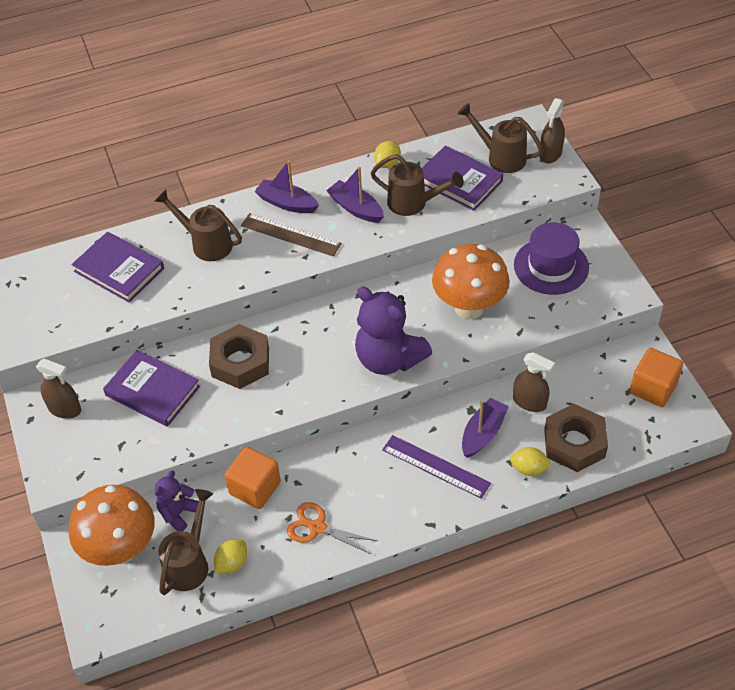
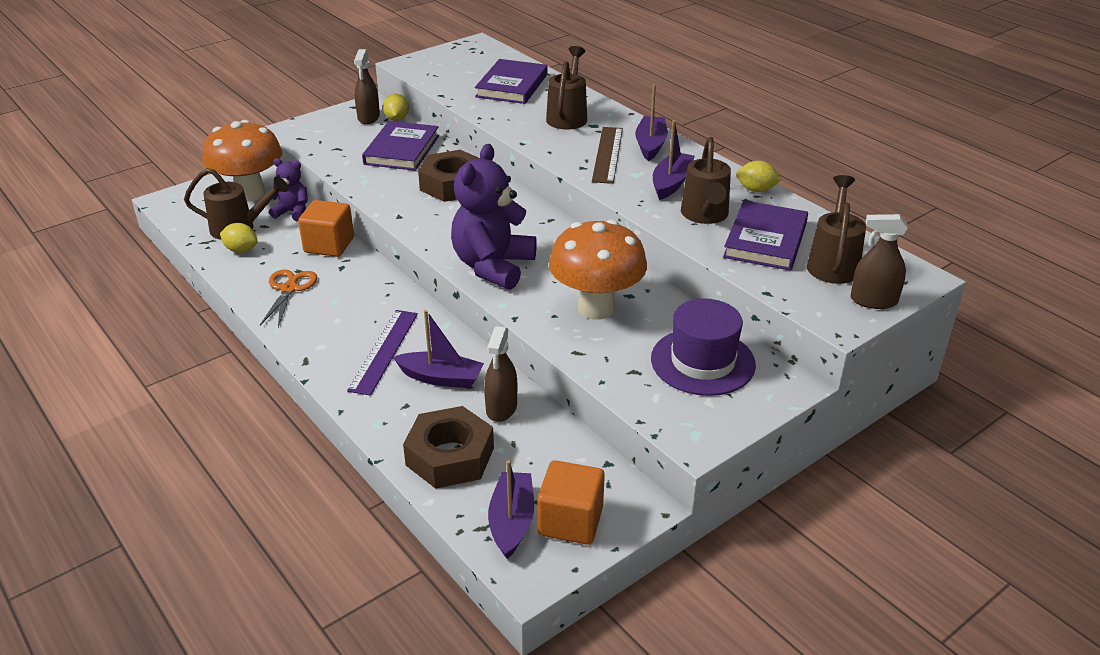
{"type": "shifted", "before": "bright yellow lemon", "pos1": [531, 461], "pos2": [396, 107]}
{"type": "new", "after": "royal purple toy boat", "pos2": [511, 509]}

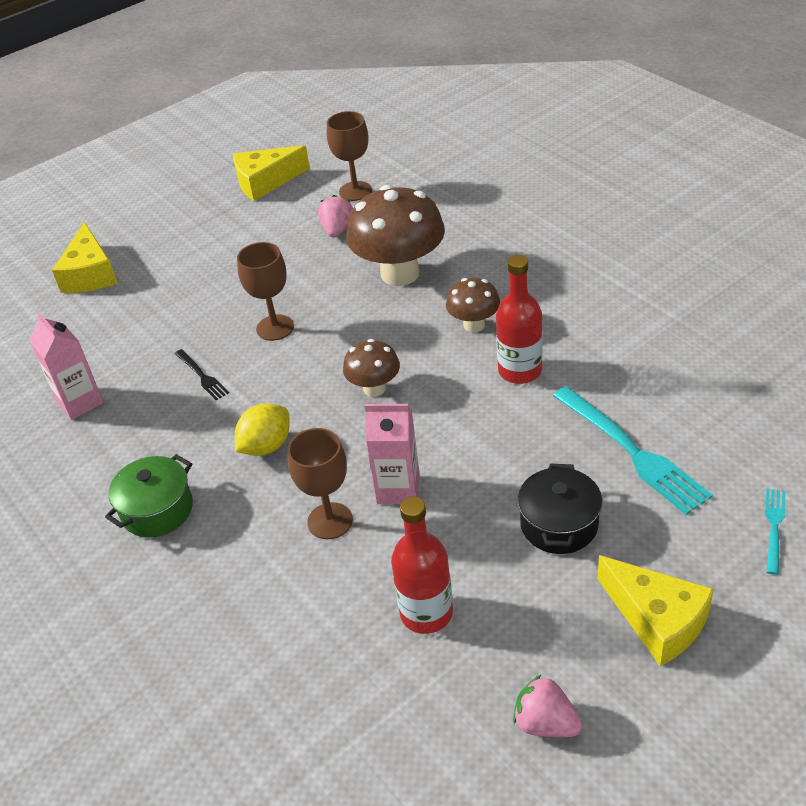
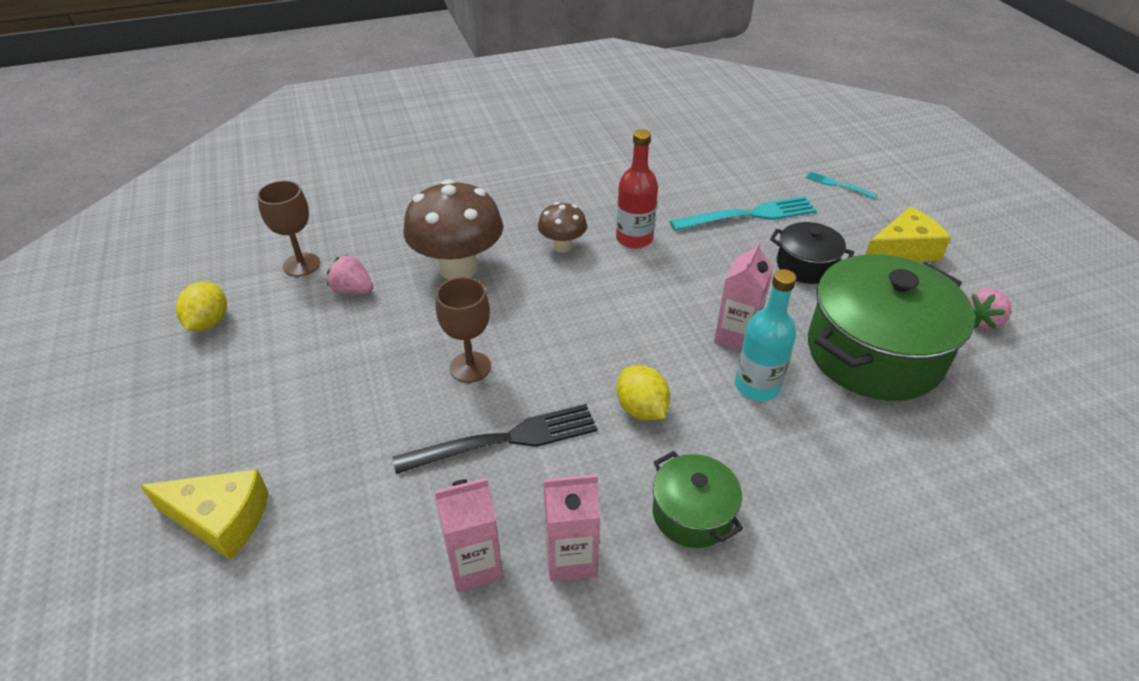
{"type": "scaled", "before": "black table fork", "pos1": [202, 374], "pos2": [495, 439], "scale": 2.01}
{"type": "swapped", "before": "bright yellow cheese", "after": "bright yellow lemon", "pos1": [271, 173], "pos2": [201, 306]}
{"type": "swapped", "before": "russet wine glass", "after": "teal bottle", "pos1": [320, 483], "pos2": [765, 335]}
{"type": "gone", "before": "russet toadstool", "pos1": [371, 368]}
{"type": "swapped", "before": "crimson bottle", "after": "green cooking pot", "pos1": [422, 565], "pos2": [891, 327]}
{"type": "new", "after": "rosy juice carton", "pos2": [571, 528]}

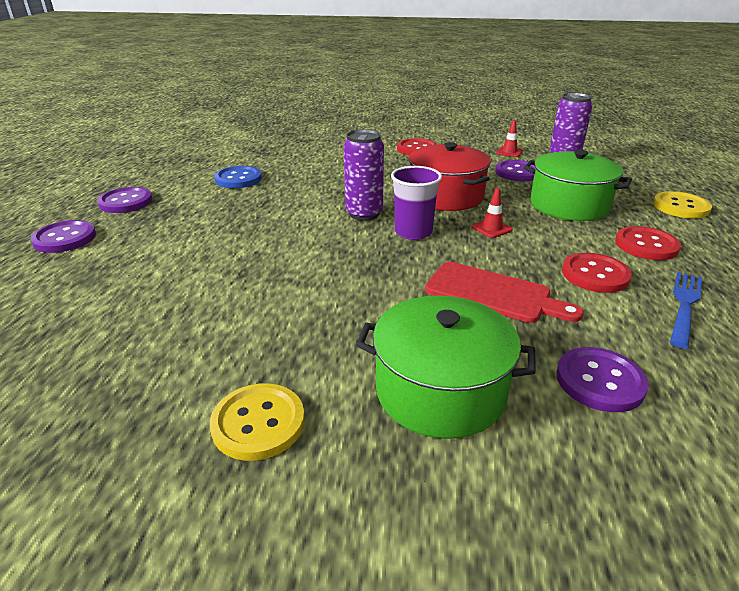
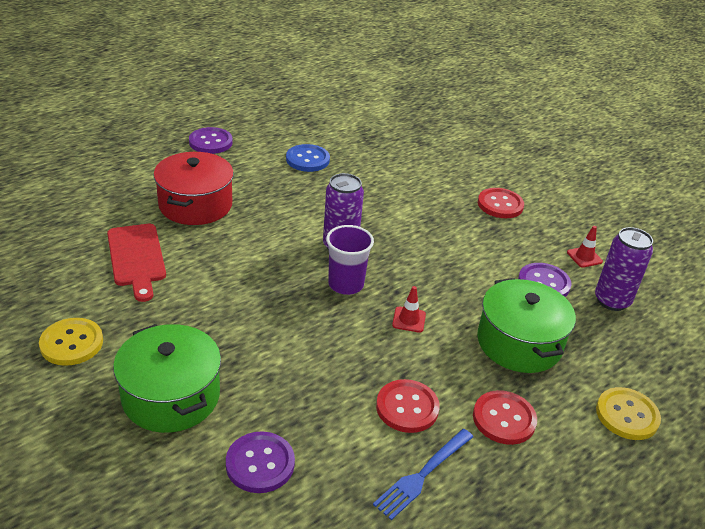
{"type": "gone", "before": "royal purple sewing button", "pos1": [63, 236]}
{"type": "shifted", "before": "crimson cooking pot", "pos1": [450, 176], "pos2": [194, 188]}
{"type": "shifted", "before": "crimson cutting board", "pos1": [504, 292], "pos2": [136, 263]}
{"type": "rotated", "before": "blue table fork", "pos1": [686, 310], "pos2": [423, 474], "turn": 150}

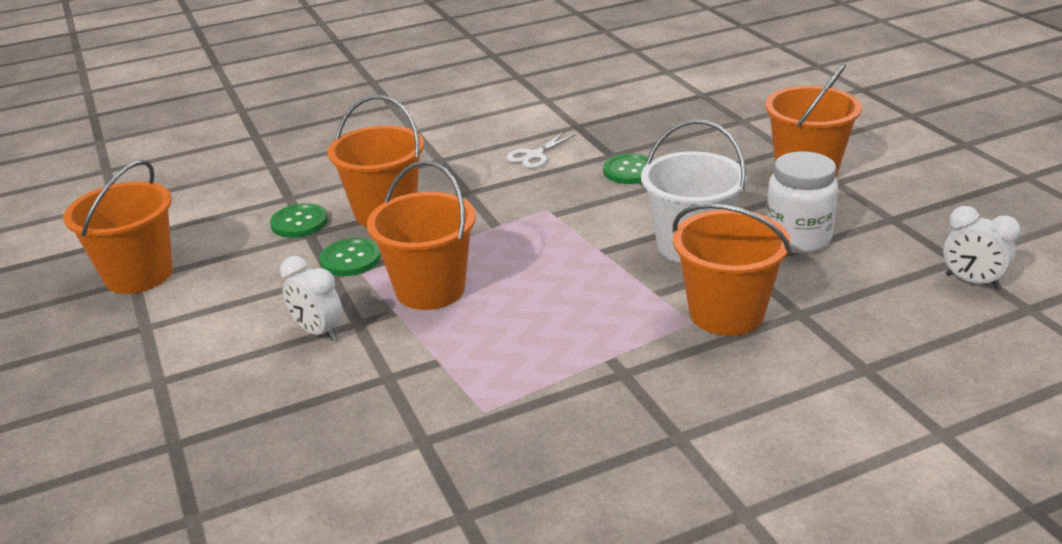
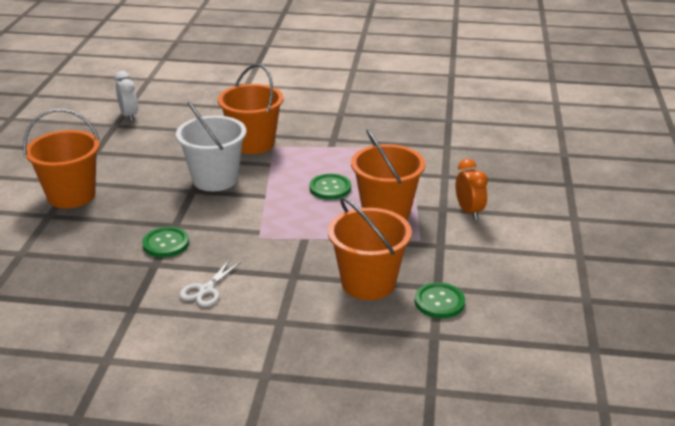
{"type": "gone", "before": "orange pail", "pos1": [118, 227]}
{"type": "repainted", "before": "snow-white clock", "after": "orange clock", "pos1": [311, 298], "pos2": [471, 189]}
{"type": "shifted", "before": "green sewing button", "pos1": [350, 257], "pos2": [330, 187]}
{"type": "rotated", "before": "snow-white scissors", "pos1": [541, 150], "pos2": [210, 283], "turn": 135}
{"type": "gone", "before": "snow-white jam jar", "pos1": [802, 202]}

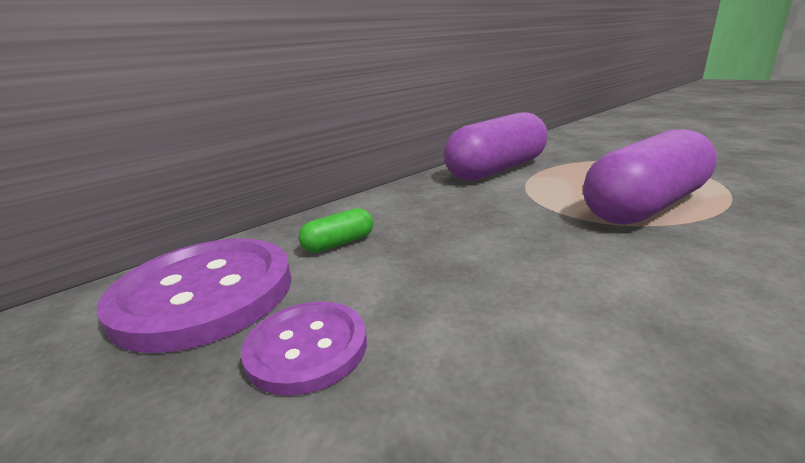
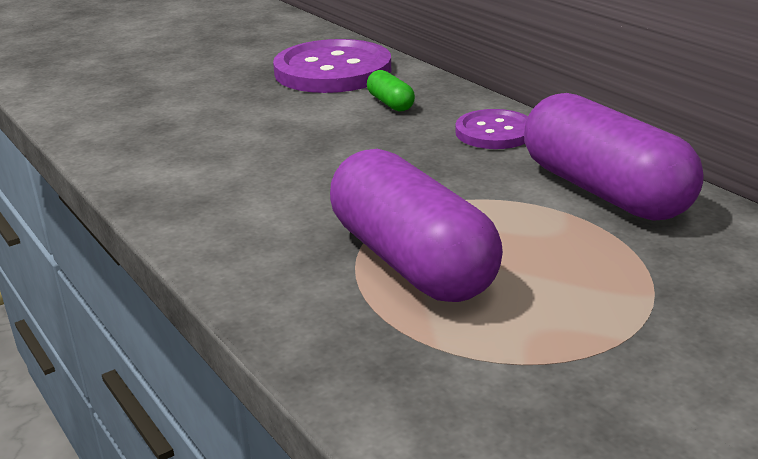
{"type": "shifted", "before": "royal purple sewing button", "pos1": [304, 349], "pos2": [491, 129]}

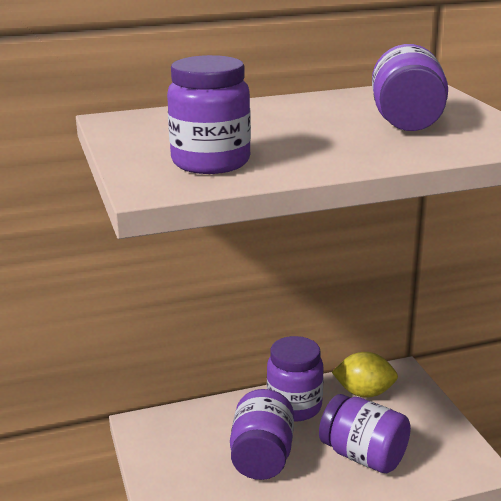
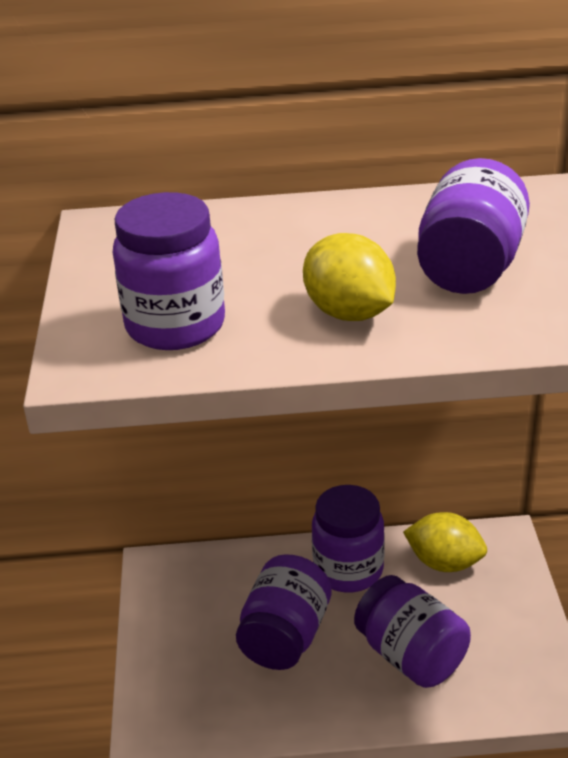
{"type": "new", "after": "bright yellow lemon", "pos2": [349, 277]}

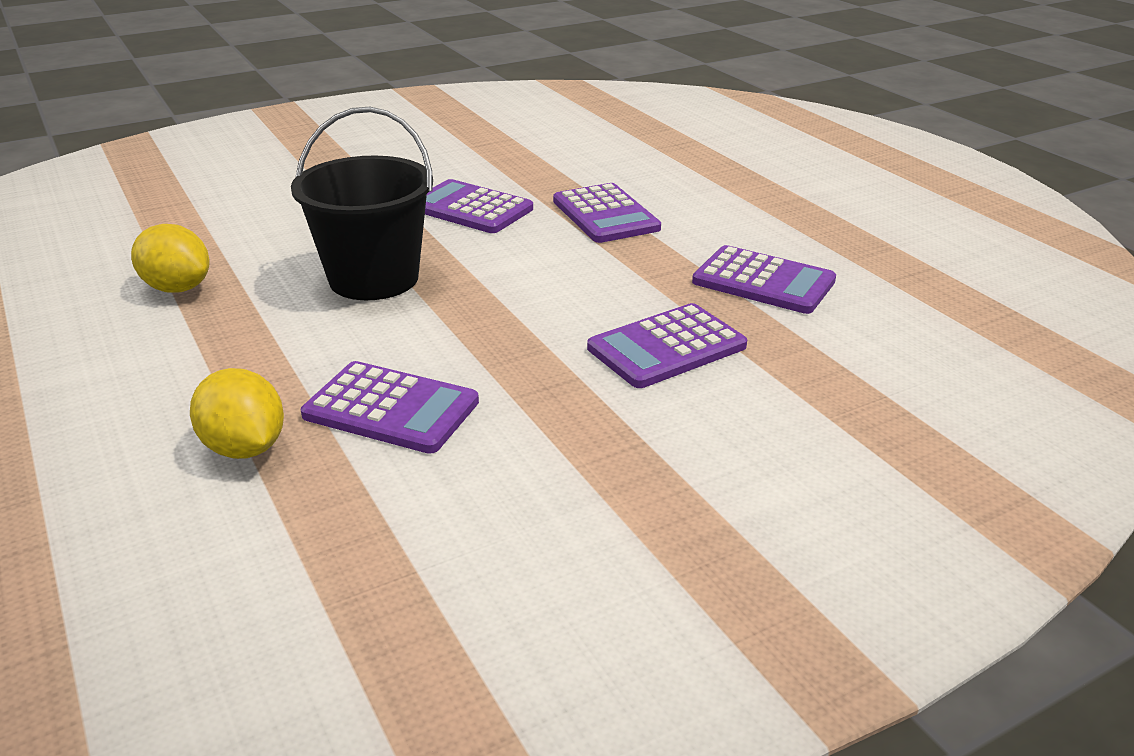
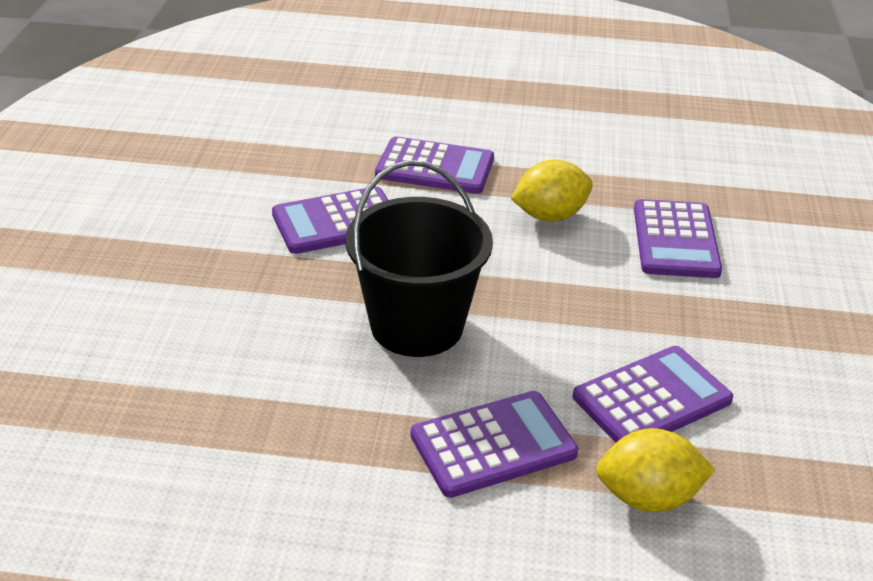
{"type": "shifted", "before": "bright yellow lemon", "pos1": [170, 258], "pos2": [552, 190]}
{"type": "shifted", "before": "royal purple pocket calculator", "pos1": [764, 279], "pos2": [494, 444]}

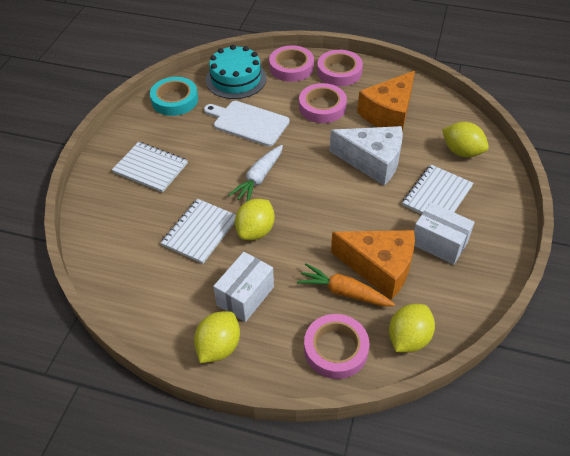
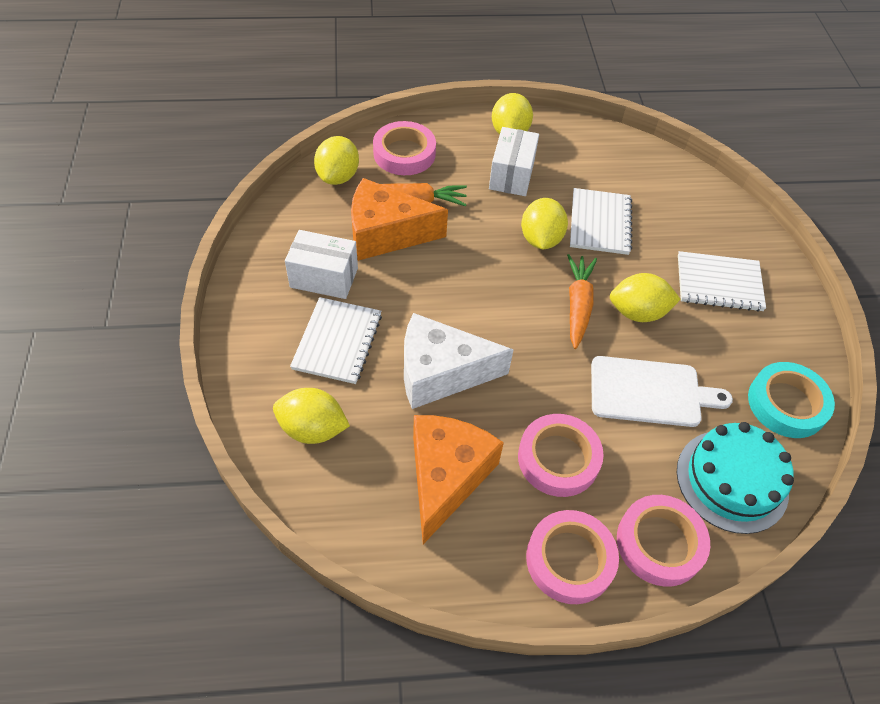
{"type": "repainted", "before": "snow-white root vegetable", "after": "orange root vegetable", "pos1": [256, 173], "pos2": [582, 301]}
{"type": "new", "after": "bright yellow lemon", "pos2": [645, 297]}

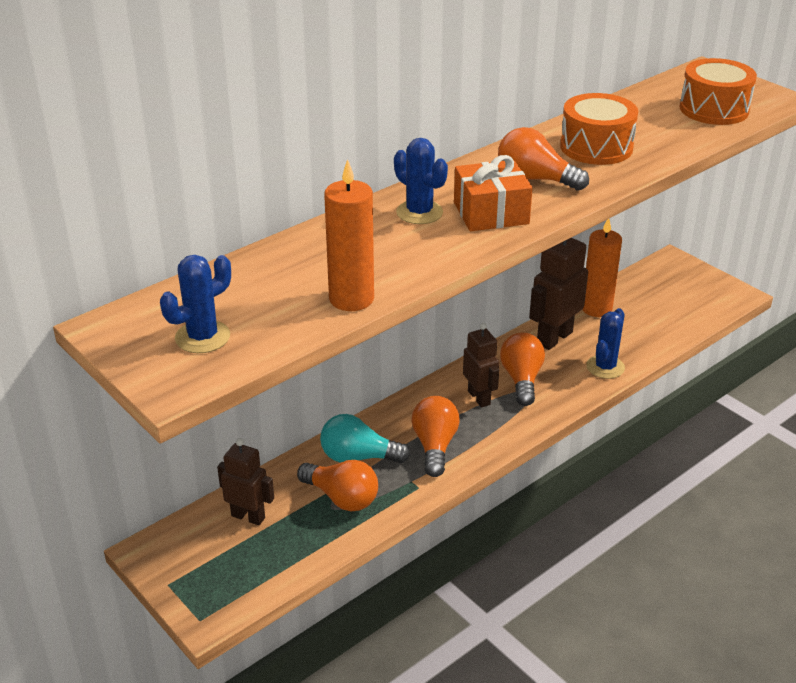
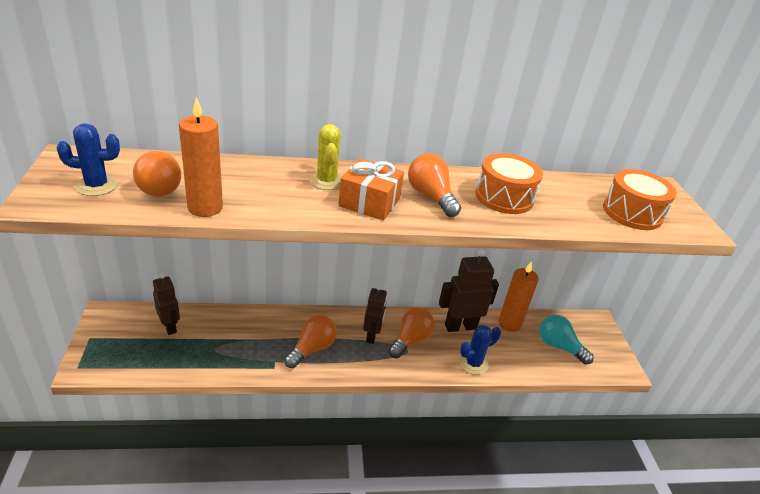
{"type": "shifted", "before": "orange light bulb", "pos1": [337, 486], "pos2": [157, 173]}
{"type": "shifted", "before": "teal light bulb", "pos1": [365, 438], "pos2": [566, 340]}
{"type": "repainted", "before": "blue prickly plant", "after": "bright yellow prickly plant", "pos1": [421, 181], "pos2": [325, 157]}

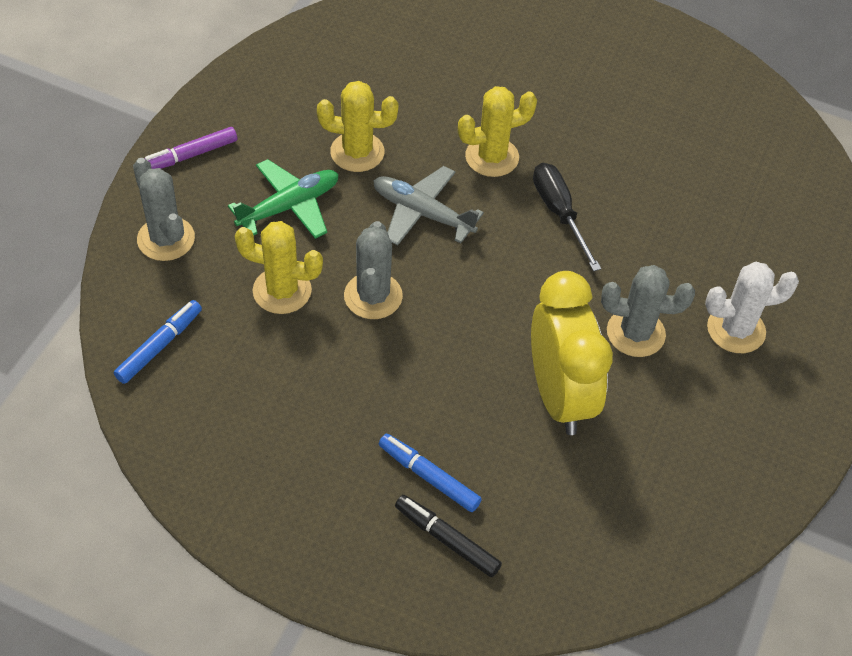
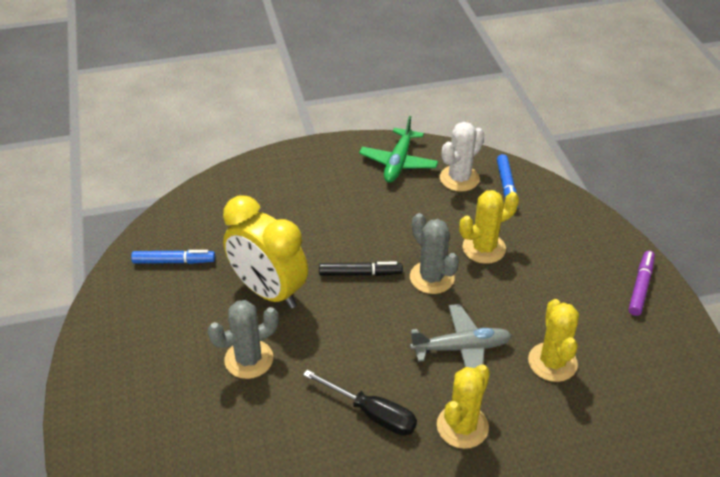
{"type": "gone", "before": "ash-grey prickly plant", "pos1": [164, 209]}
{"type": "shifted", "before": "green plane", "pos1": [283, 199], "pos2": [398, 149]}
{"type": "rotated", "before": "bright yellow prickly plant", "pos1": [358, 126], "pos2": [553, 340], "turn": -60}
{"type": "shifted", "before": "blue marker pen", "pos1": [430, 473], "pos2": [173, 257]}
{"type": "shifted", "before": "black marker pen", "pos1": [448, 536], "pos2": [361, 269]}
{"type": "shifted", "before": "snow-white prickly plant", "pos1": [752, 307], "pos2": [462, 157]}

